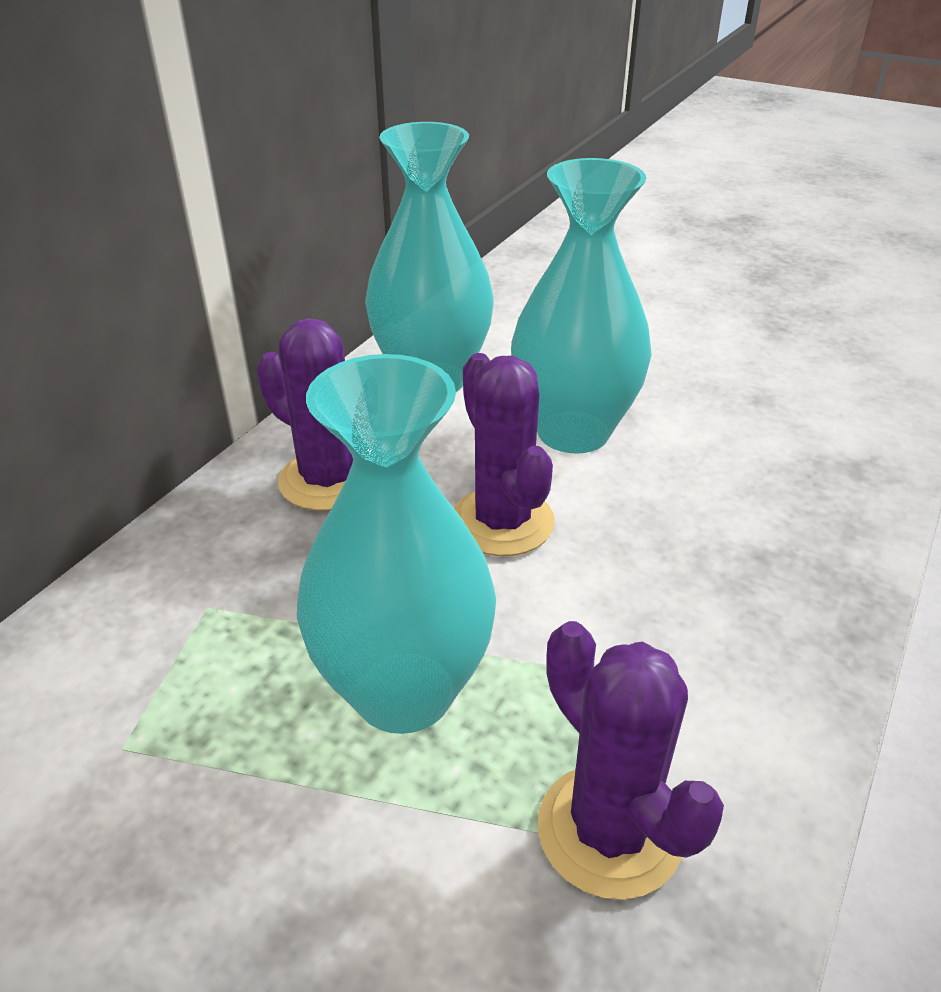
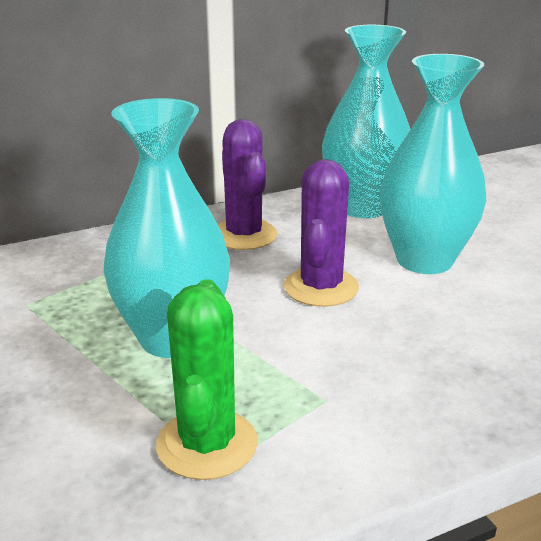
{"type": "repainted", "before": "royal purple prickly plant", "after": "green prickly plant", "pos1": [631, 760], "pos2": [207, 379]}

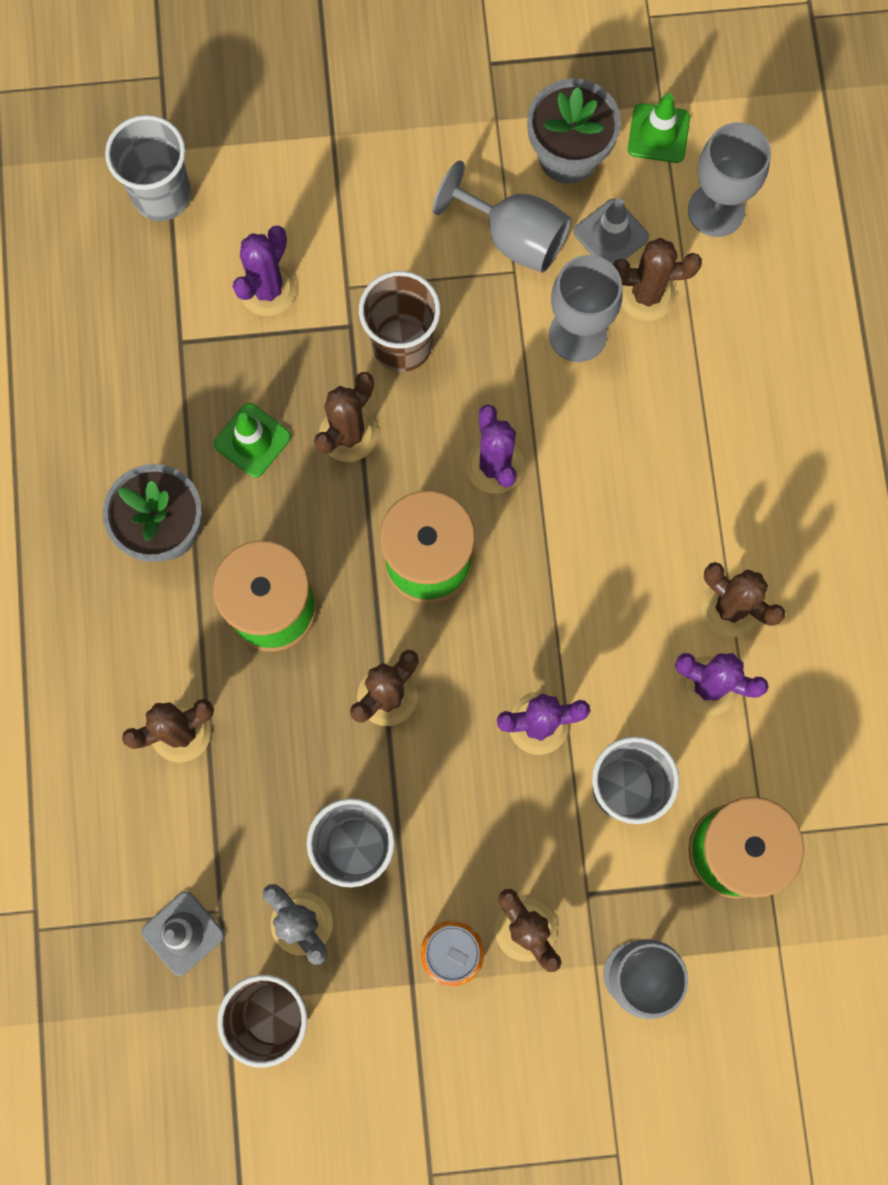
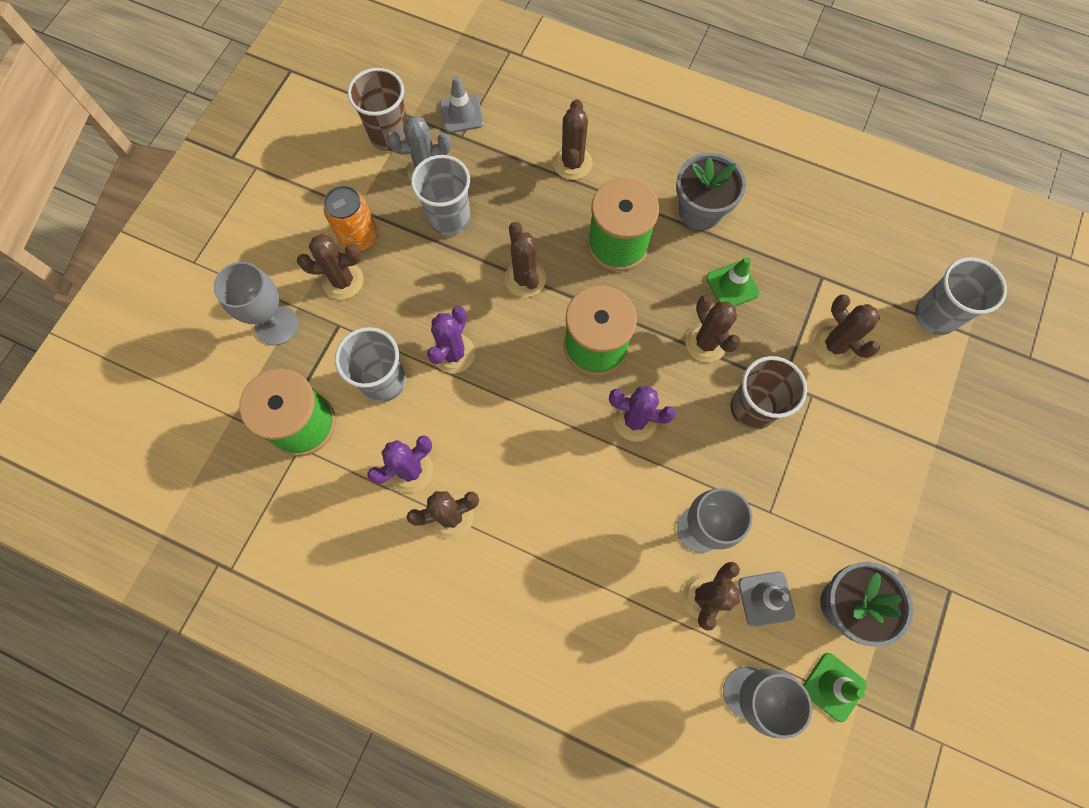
{"type": "repainted", "before": "royal purple prickly plant", "after": "russet prickly plant", "pos1": [264, 271], "pos2": [847, 329]}
{"type": "gone", "before": "ash-grey wine glass", "pos1": [502, 216]}

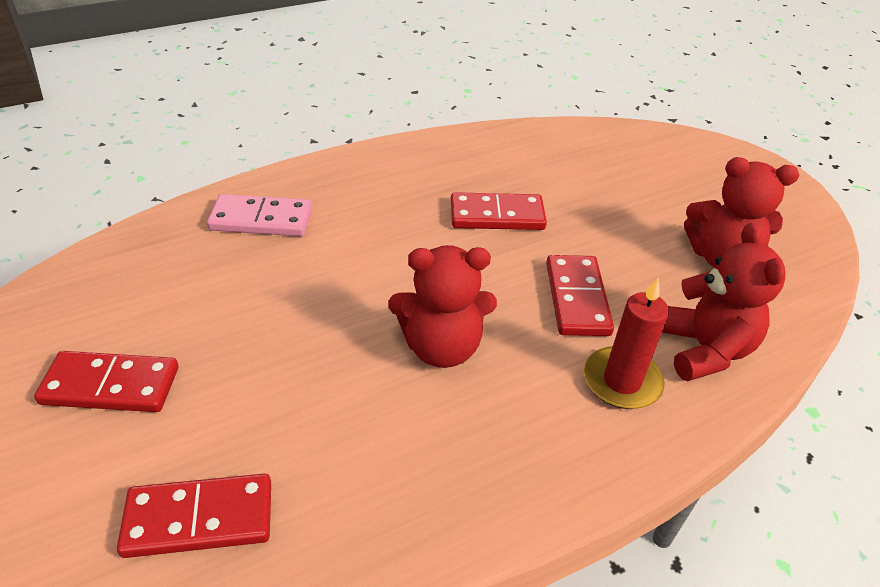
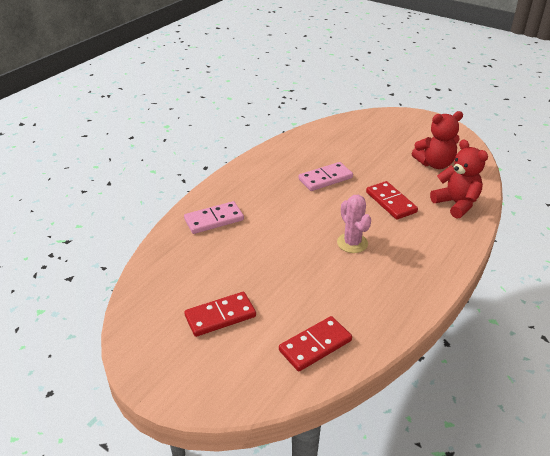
{"type": "swapped", "before": "crimson stuffed bear", "after": "rosy prickly plant", "pos1": [443, 306], "pos2": [354, 224]}
{"type": "repainted", "before": "crimson domino", "after": "rosy domino", "pos1": [499, 211], "pos2": [326, 176]}
{"type": "gone", "before": "crimson pillar candle", "pos1": [626, 343]}

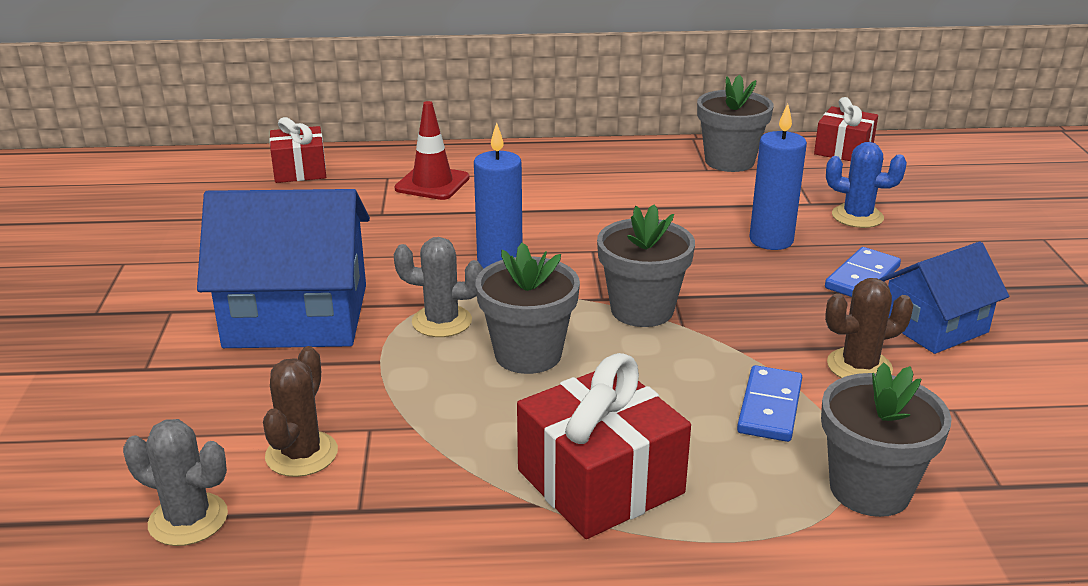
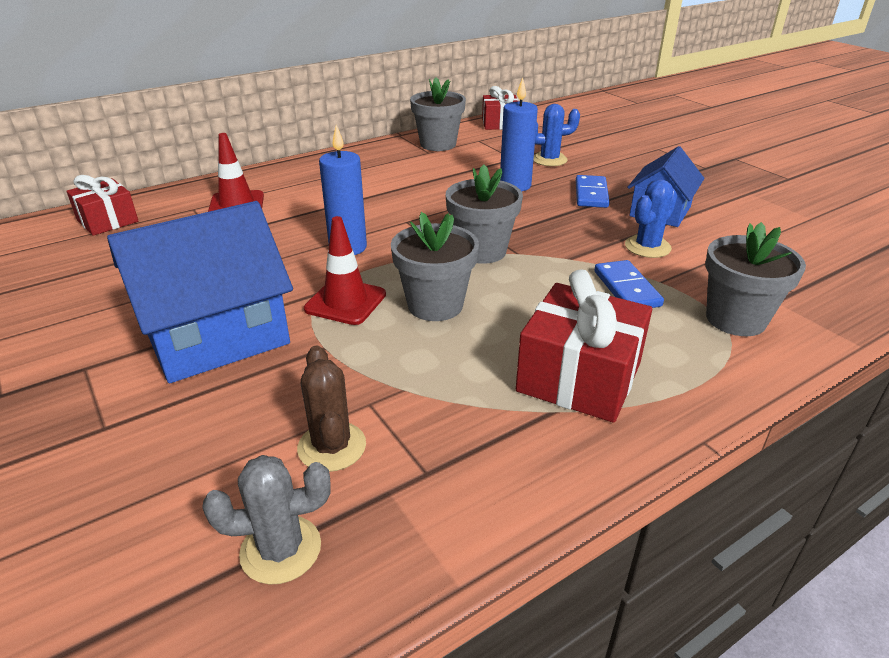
{"type": "swapped", "before": "ash-grey prickly plant", "after": "crimson road cone", "pos1": [438, 287], "pos2": [345, 270]}
{"type": "repainted", "before": "russet prickly plant", "after": "blue prickly plant", "pos1": [869, 328], "pos2": [651, 218]}

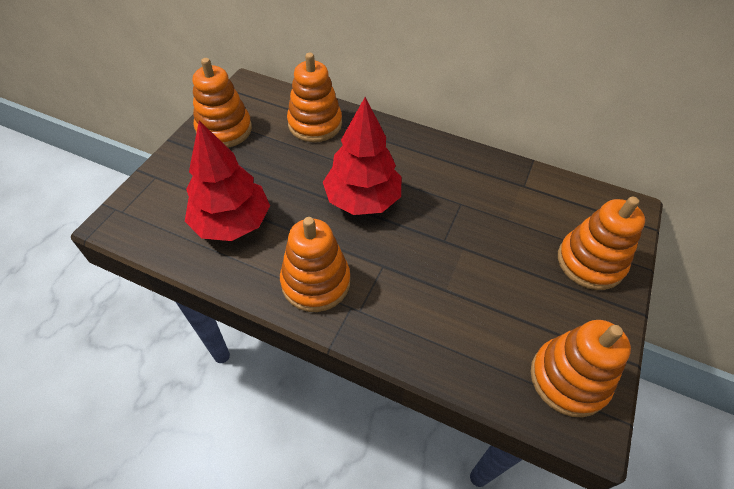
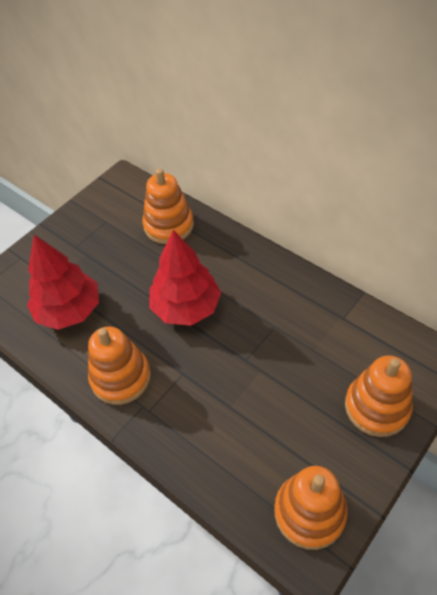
{"type": "gone", "before": "orange ring stacker", "pos1": [222, 103]}

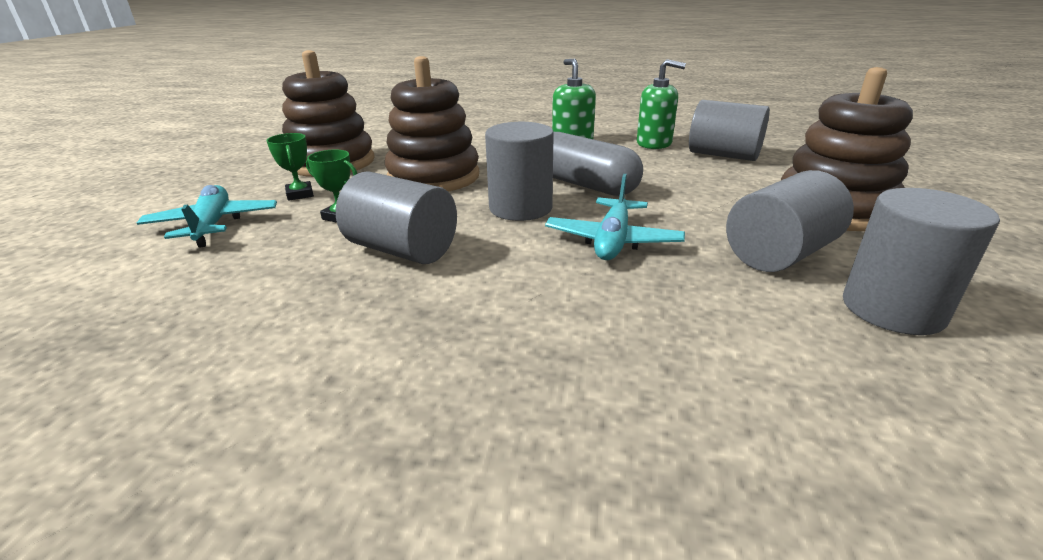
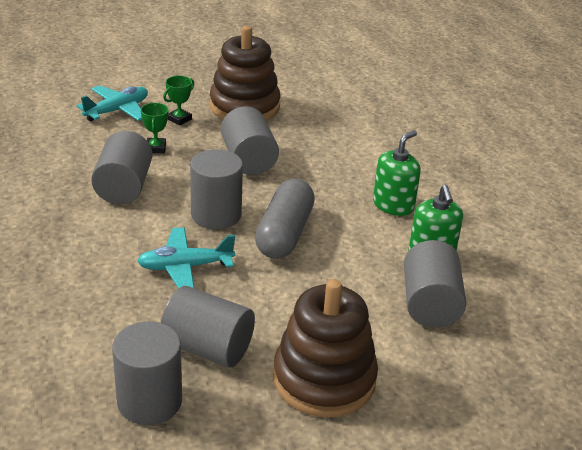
{"type": "swapped", "before": "russet ring stacker", "after": "ash-grey solid cylinder", "pos1": [432, 124], "pos2": [250, 140]}

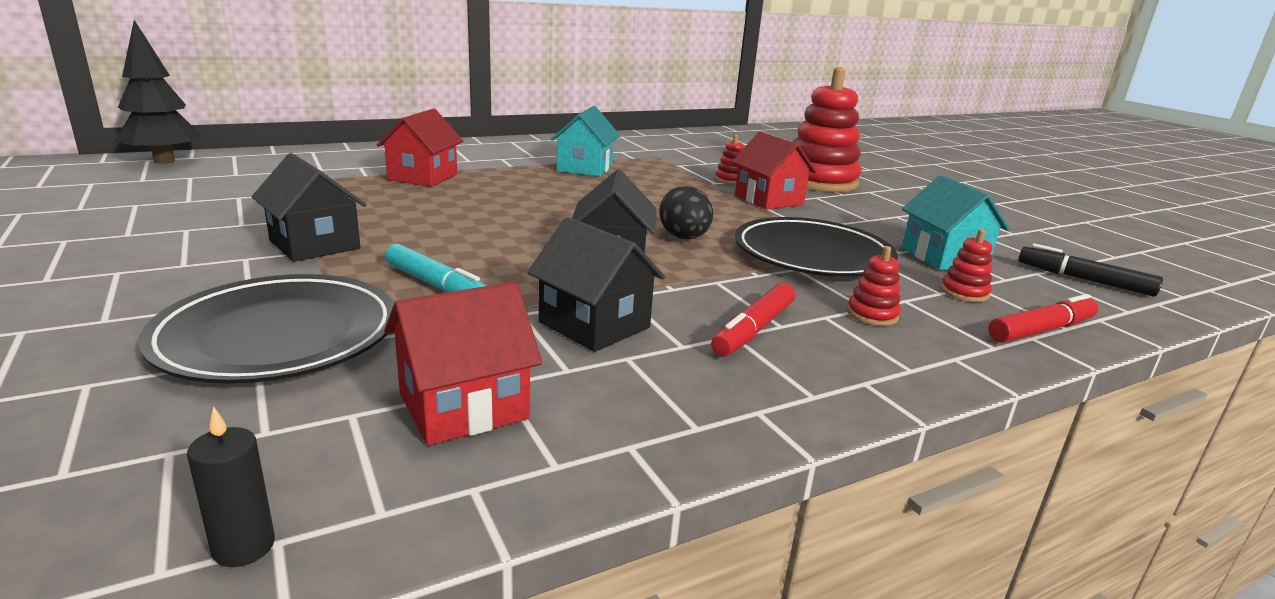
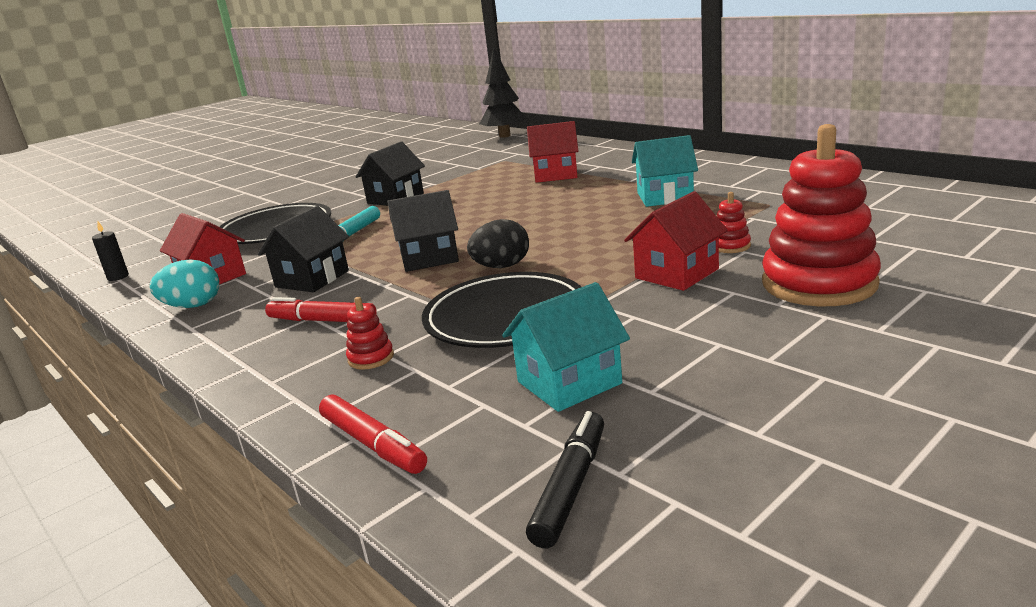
{"type": "gone", "before": "crimson ring stacker", "pos1": [966, 265]}
{"type": "new", "after": "teal egg", "pos2": [184, 284]}

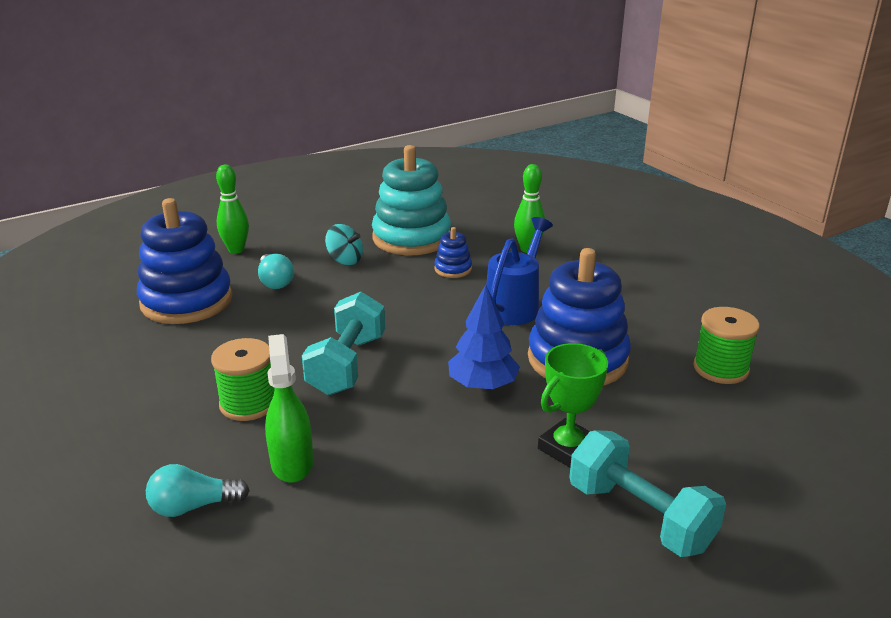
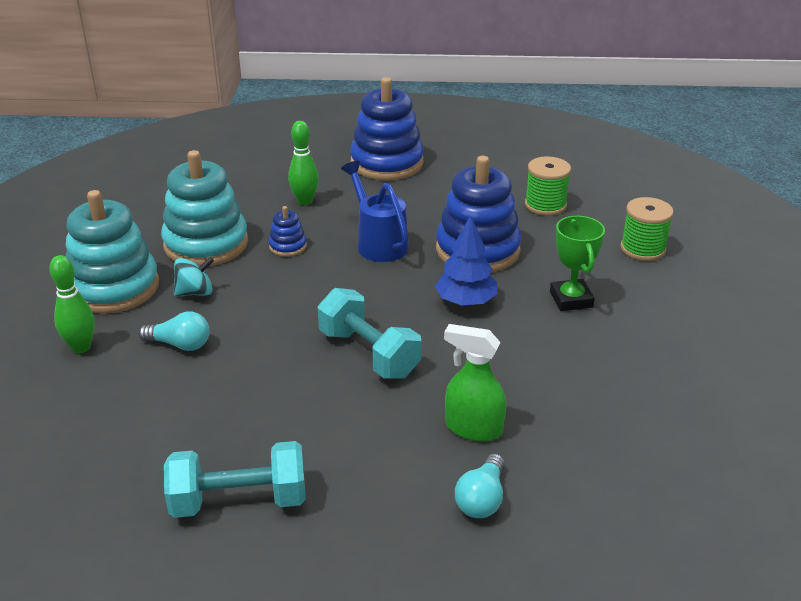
{"type": "shifted", "before": "blue ring stacker", "pos1": [184, 261], "pos2": [387, 128]}
{"type": "shifted", "before": "green spool", "pos1": [243, 379], "pos2": [647, 229]}
{"type": "shifted", "before": "teal free weight", "pos1": [648, 493], "pos2": [235, 479]}
{"type": "new", "after": "teal ring stacker", "pos2": [112, 252]}

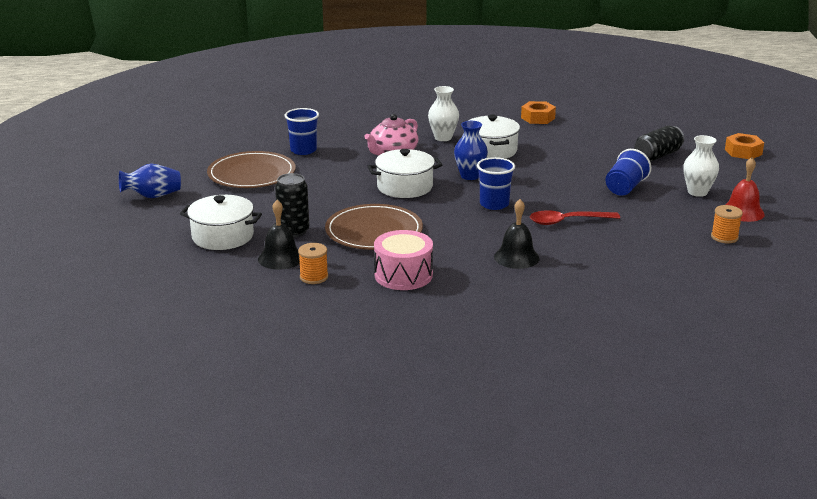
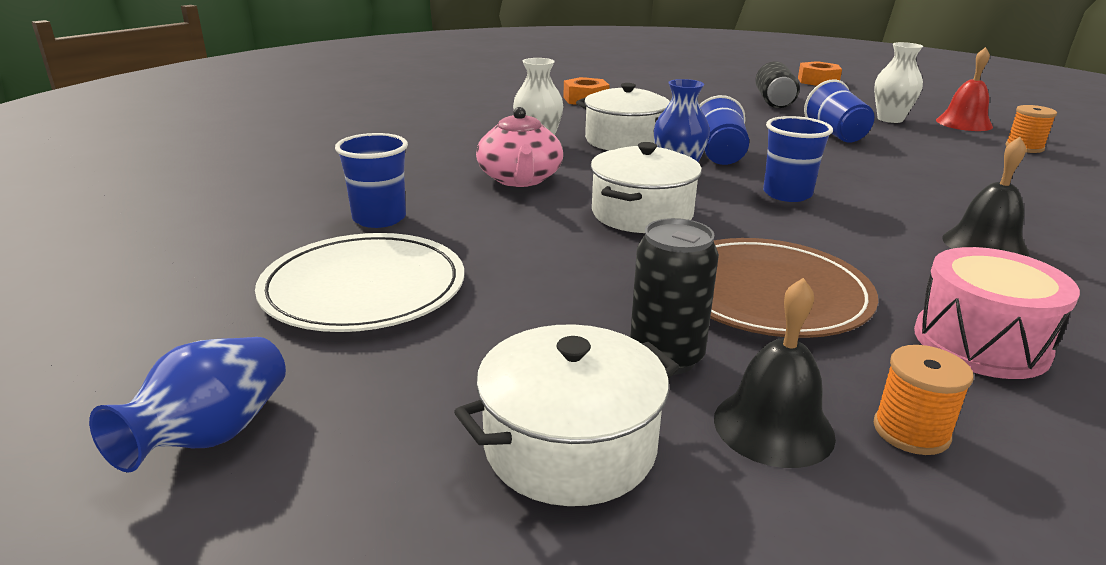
{"type": "repainted", "before": "russet plate", "after": "snow-white plate", "pos1": [251, 169], "pos2": [359, 282]}
{"type": "gone", "before": "crimson teaspoon", "pos1": [575, 217]}
{"type": "new", "after": "blue tumbler", "pos2": [724, 130]}

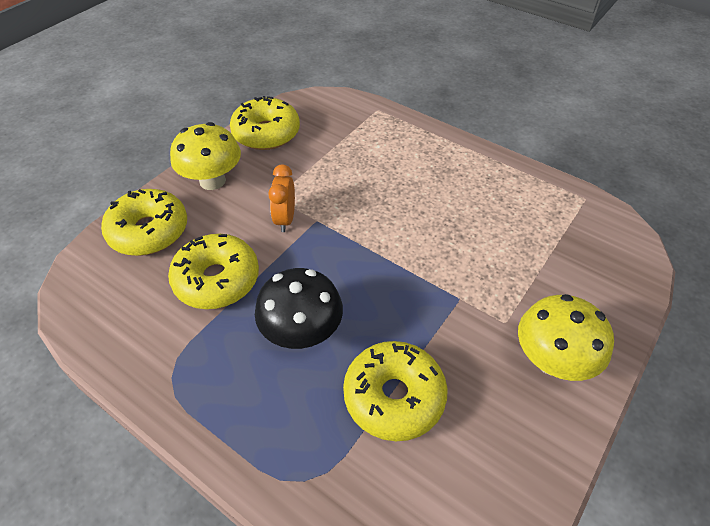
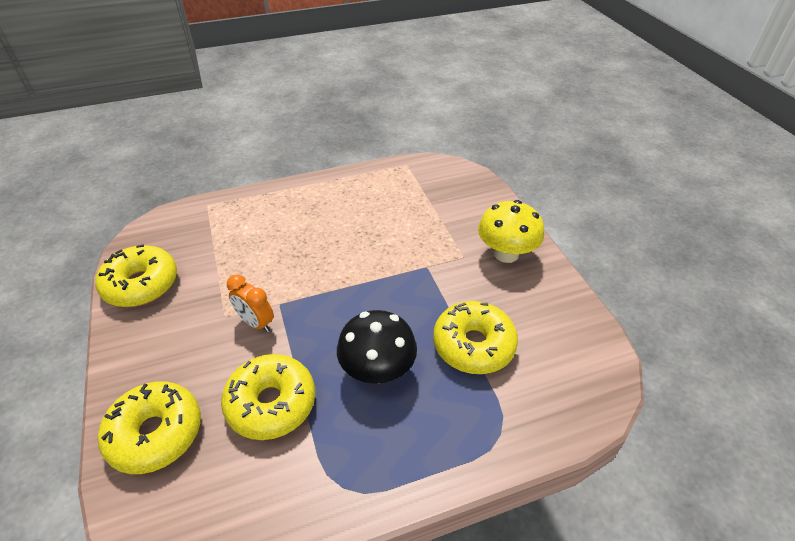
{"type": "gone", "before": "bright yellow toadstool", "pos1": [205, 156]}

